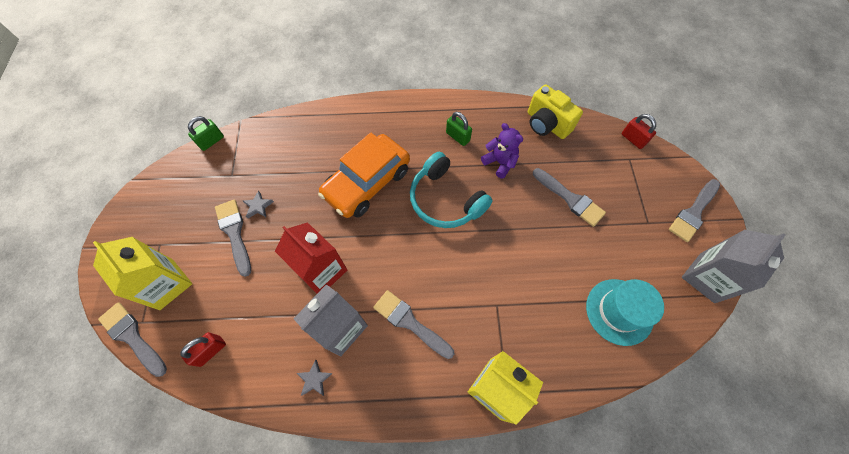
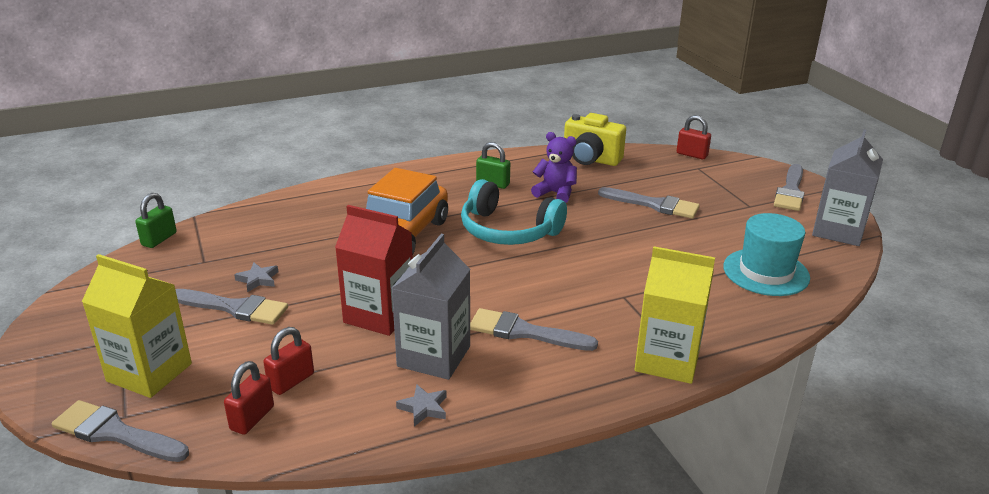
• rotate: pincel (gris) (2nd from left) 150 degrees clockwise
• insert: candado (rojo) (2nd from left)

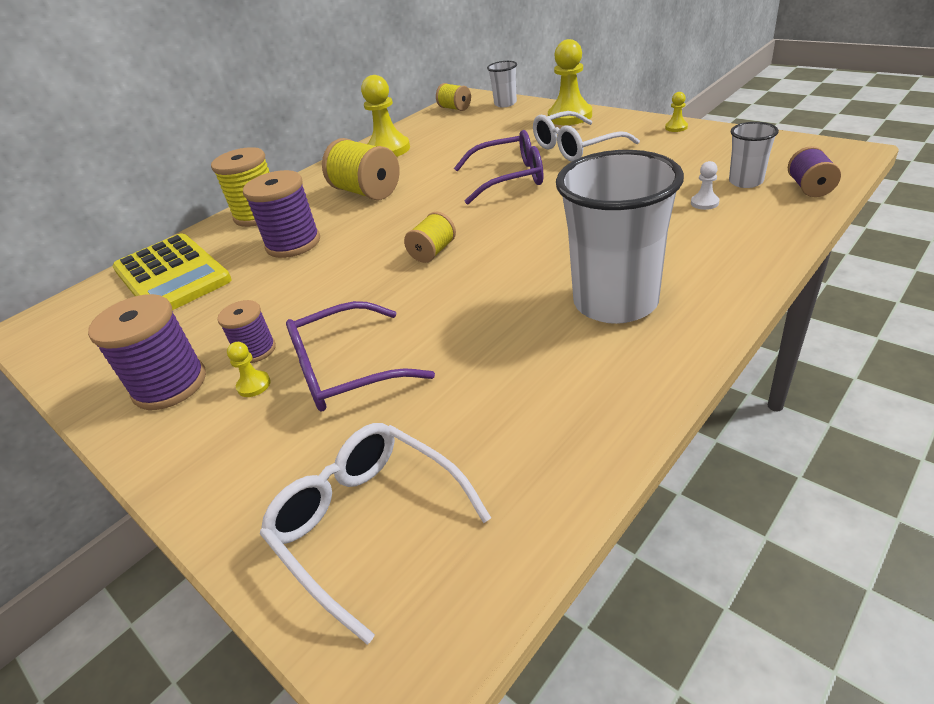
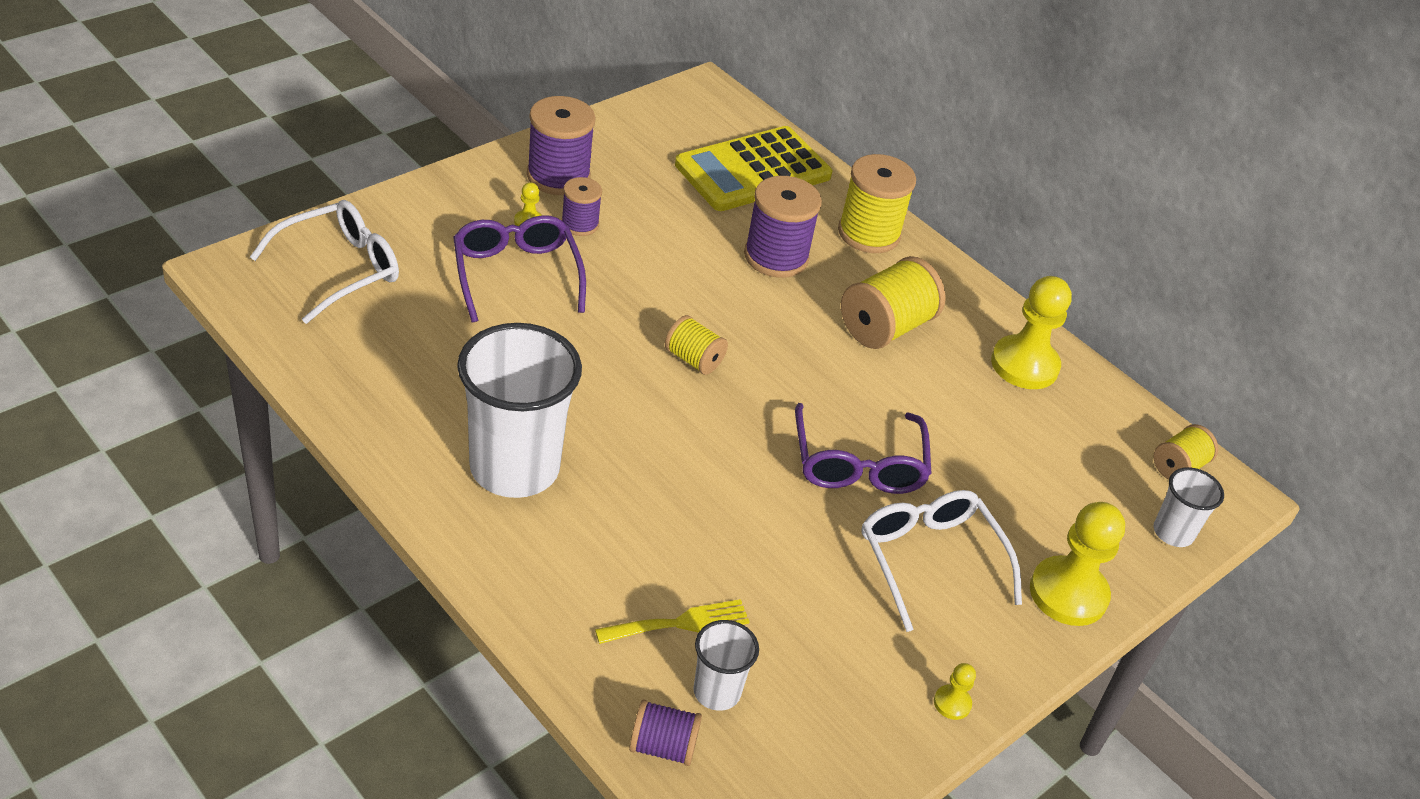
• replace: peón (blanco) to tenedor (amarillo)

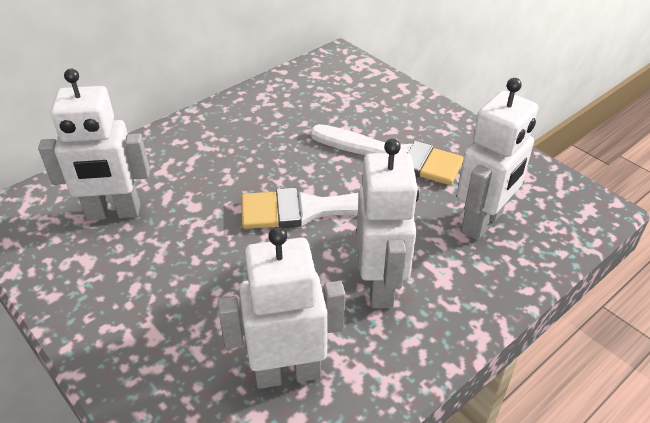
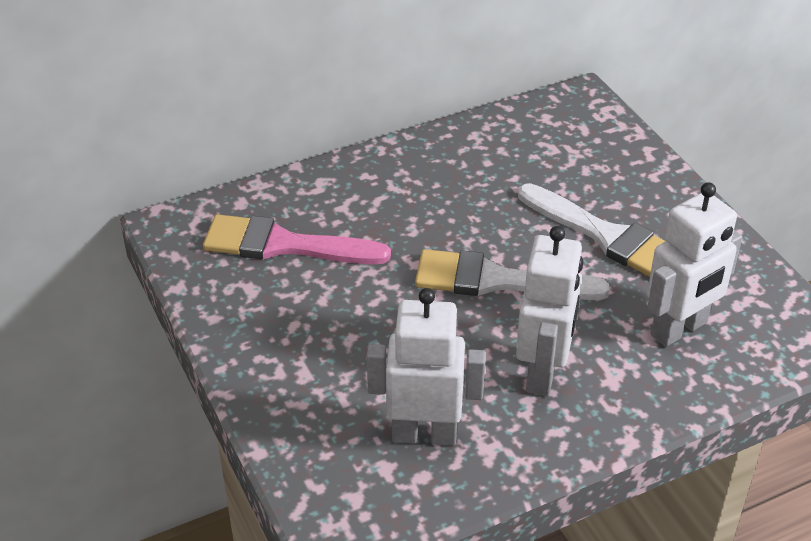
• replace: robot (blanco) (1st from left) to pincel (rosa)

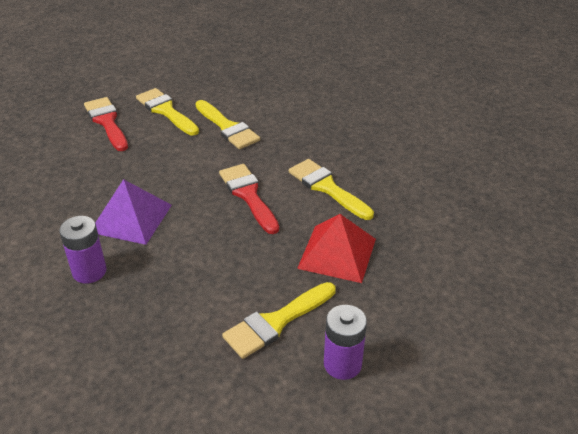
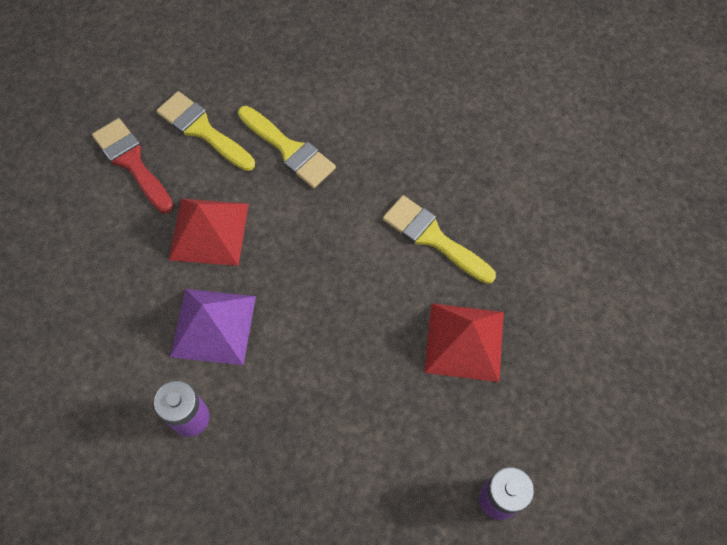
• insert: pirámide (rojo) (1st from left)
• delete: pincel (rojo) (2nd from left)
• delete: pincel (amarillo) (3rd from left)

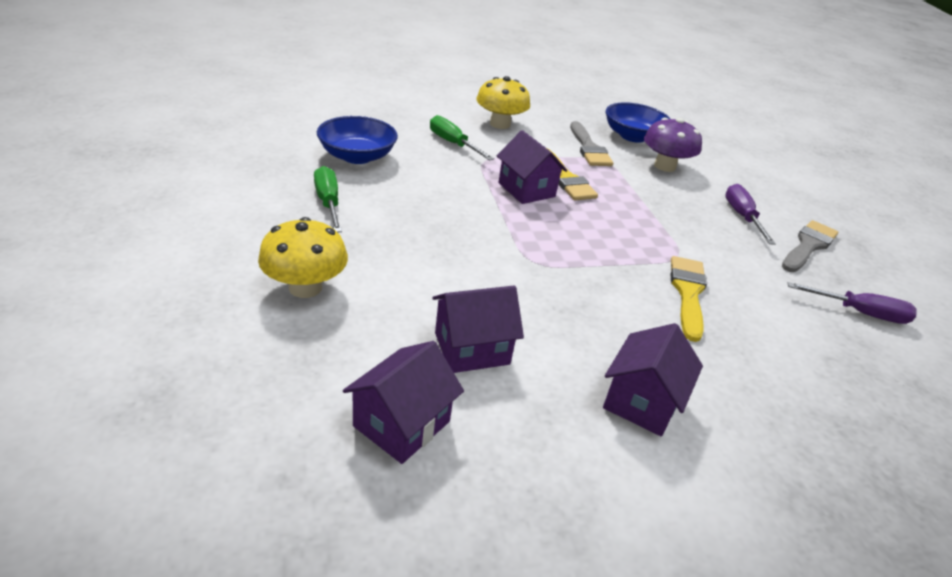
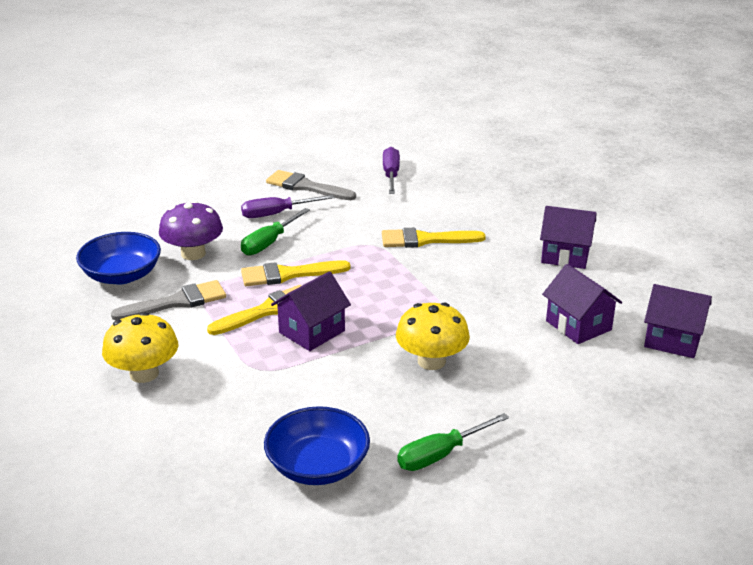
• move: destornillador (verde) (2nd from left in the first image) to destornillador (verde) (1st from left)
• insert: pincel (amarillo) (2nd from left)
• move: seta (amarillo) (1st from left in the first image) to seta (amarillo) (2nd from left)

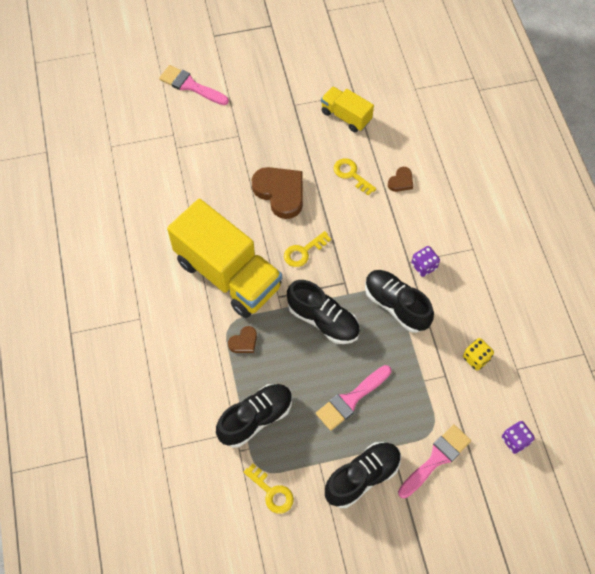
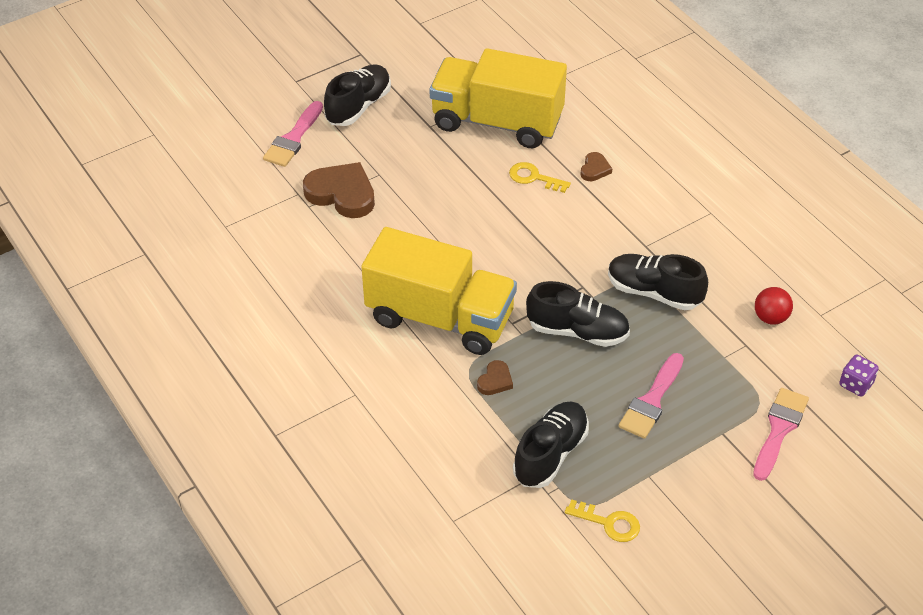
• rotate: pincel (rosa) (1st from left) 75 degrees counterclockwise
• move: corazón (marrón) (2nd from left in the first image) to corazón (marrón) (1st from left)
• move: zapato (negro) (3rd from left in the first image) to zapato (negro) (1st from left)
• resize: camión (amarillo) (2nd from left) x2.00
• replace: dado (amarillo) to pelota (rojo)
• delete: llave (amarillo) (2nd from left)
• delete: dado (morado) (1st from left)

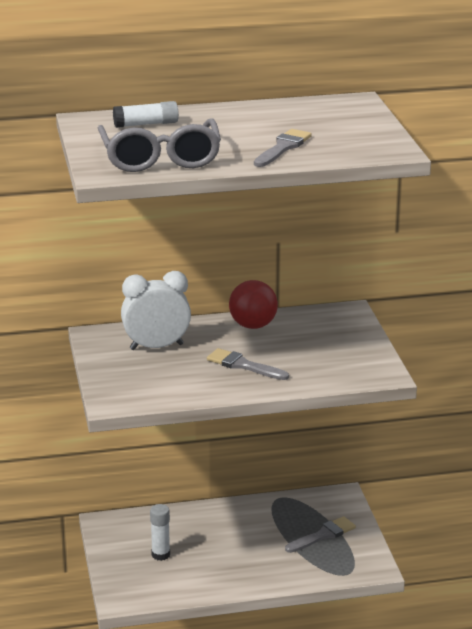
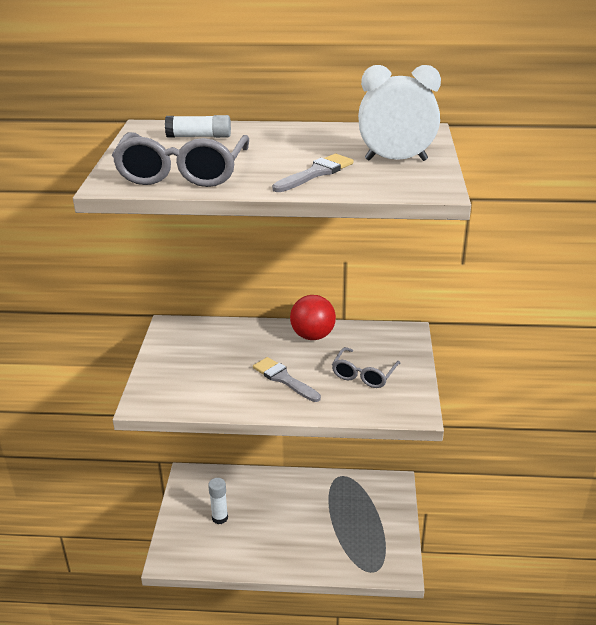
• insert: gafas (gris) (2nd from left)
• move: despertador (blanco)
• delete: pincel (gris) (3rd from left)

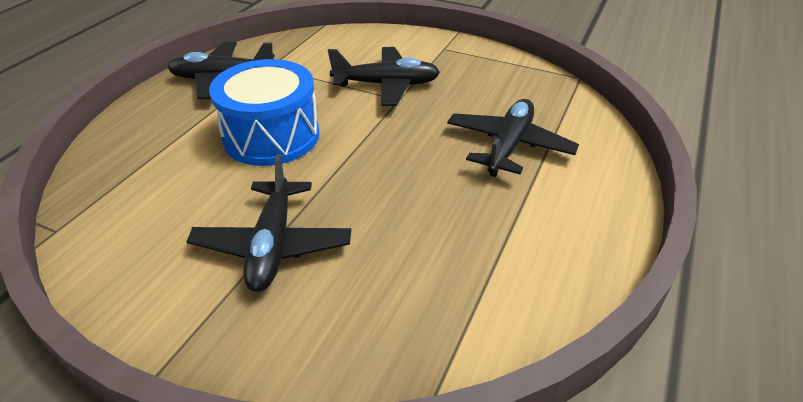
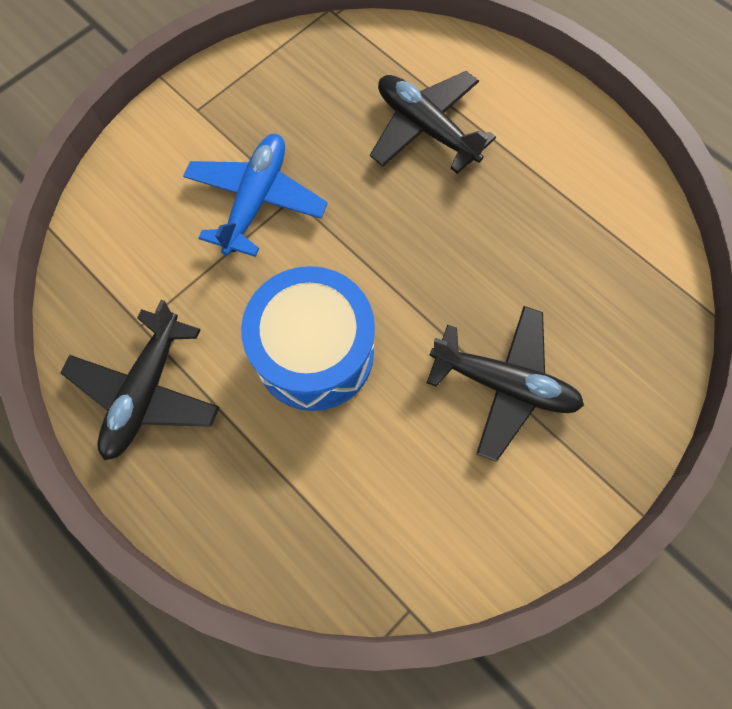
• recolor: avión (negro) (3rd from left) to avión (azul)

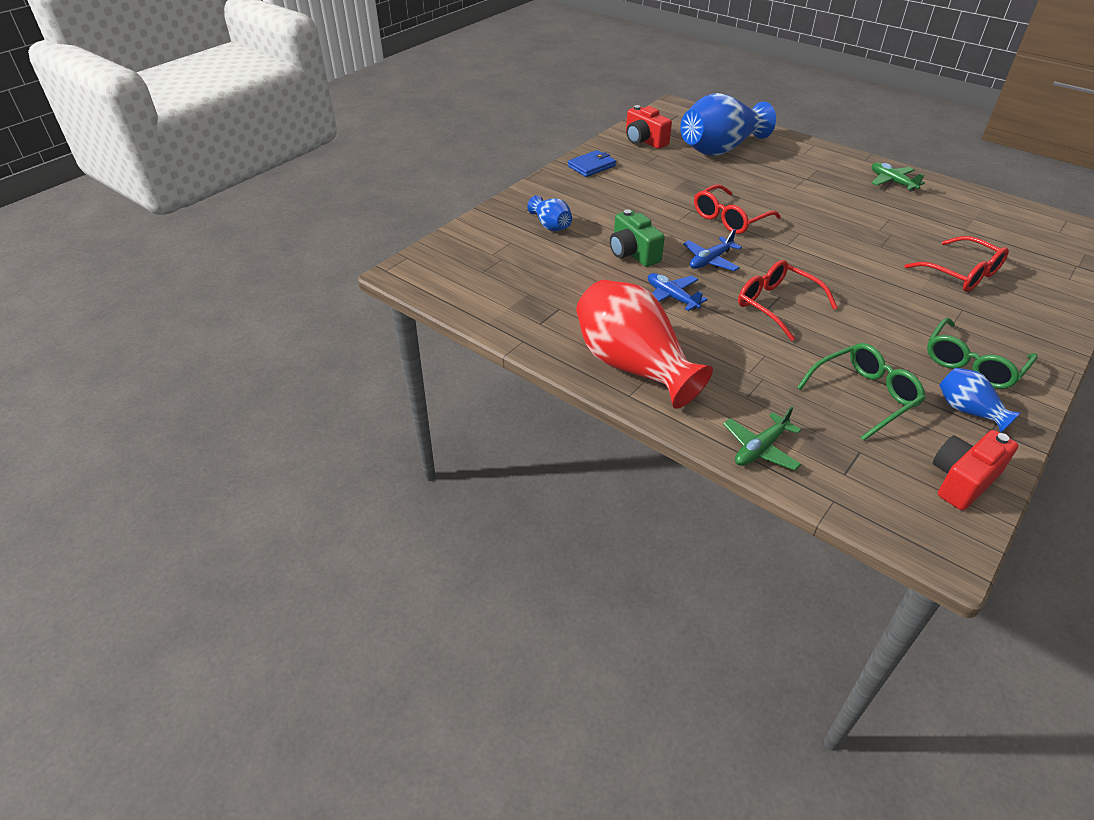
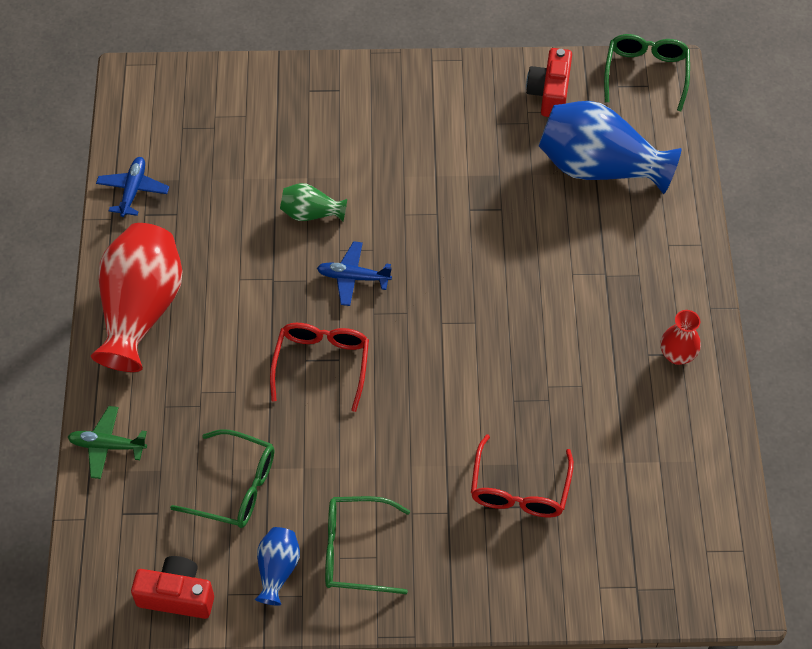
• move: avión (azul) (1st from left)
• replace: cámara (verde) to florero (verde)
• insert: gafas (verde) (3rd from left)
• replace: avión (verde) (2nd from left) to florero (rojo) (2nd from left)
• delete: florero (azul) (1st from left)
• delete: cartera (azul)
• delete: gafas (rojo) (1st from left)

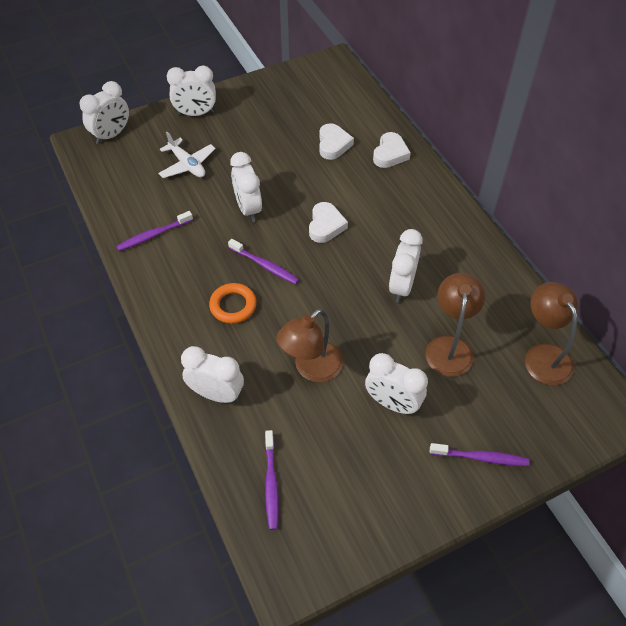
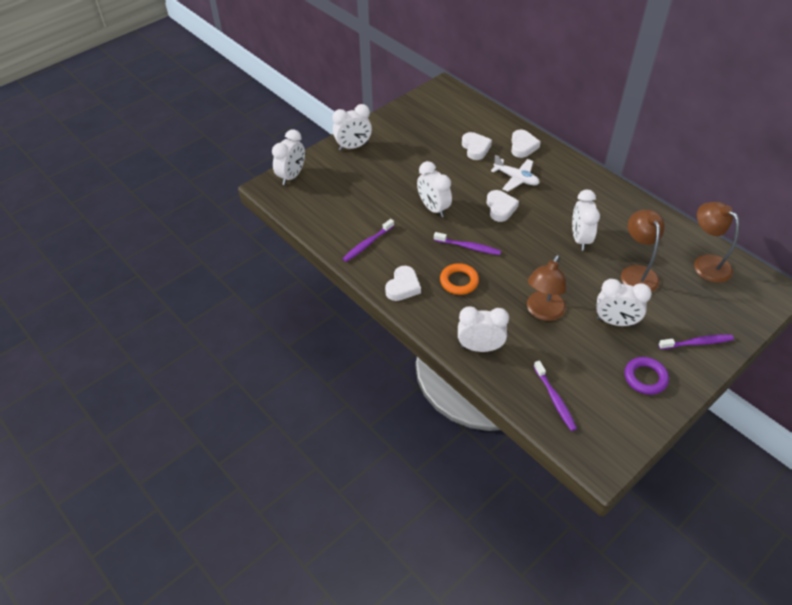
• insert: corazón (blanco) (1st from left)
• move: avión (blanco)
• insert: anillo (morado)

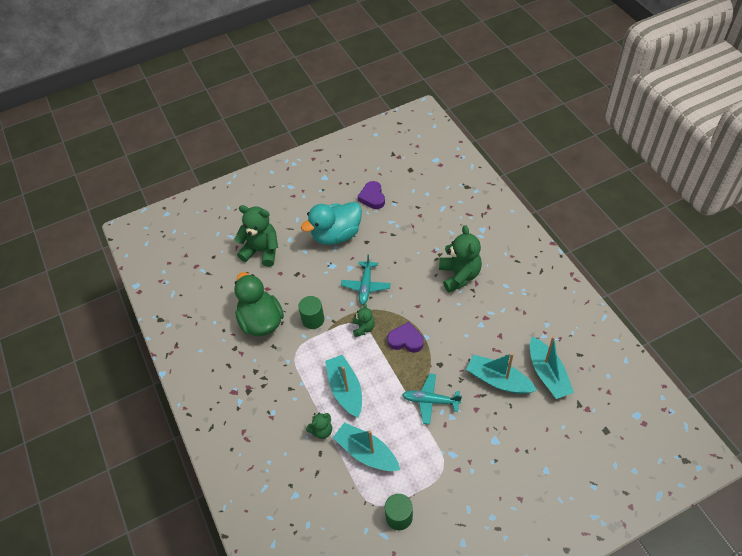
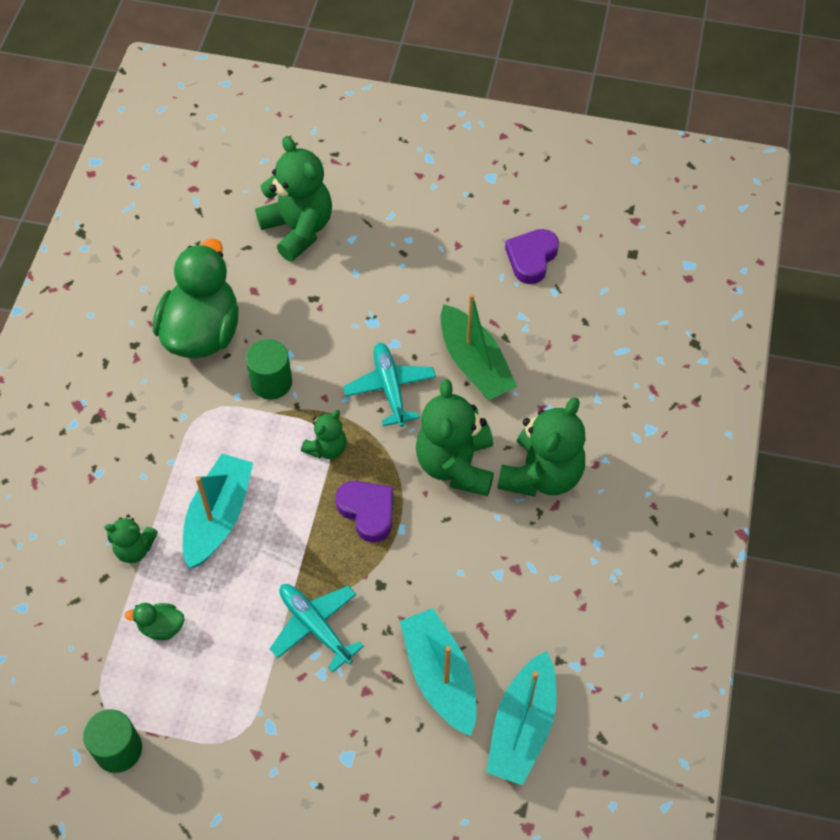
• replace: barco (turquesa) (2nd from left) to pato (verde) (1st from left)
• rotate: avión (turquesa) (1st from left in the first image) 120 degrees clockwise
• insert: osito (verde) (4th from left)
• insert: barco (verde)
• delete: pato (turquesa)

